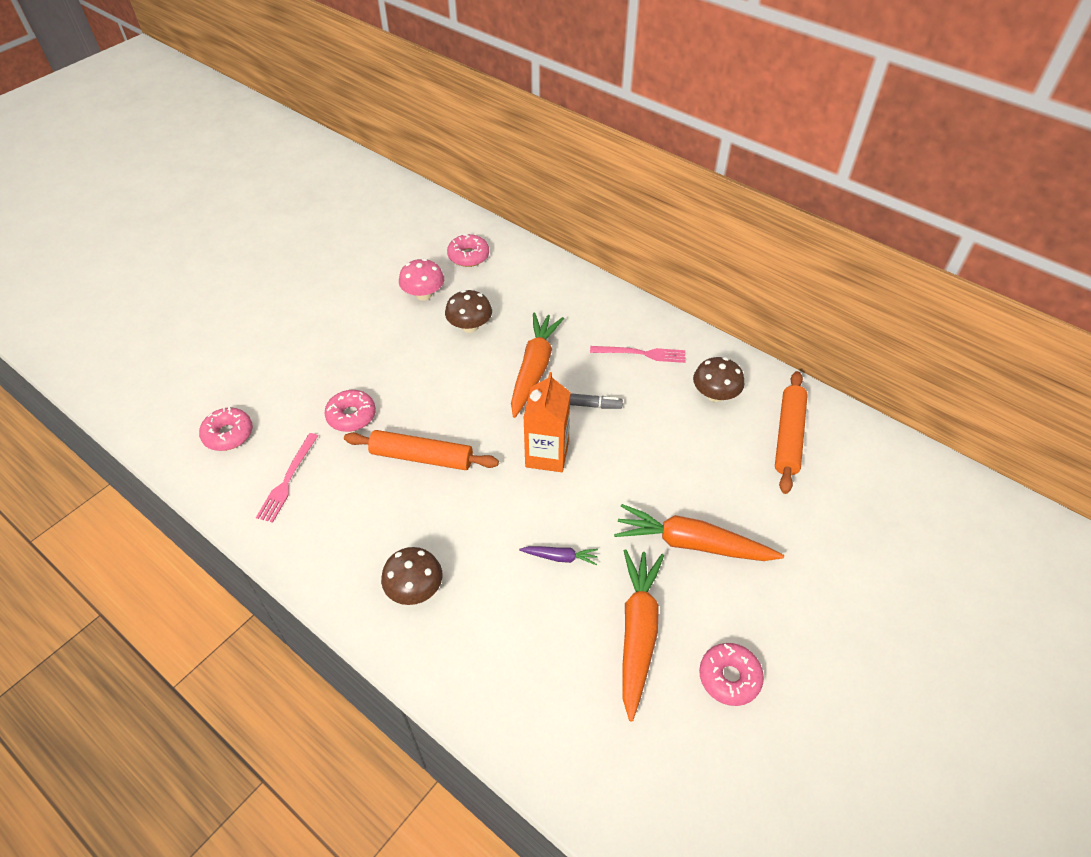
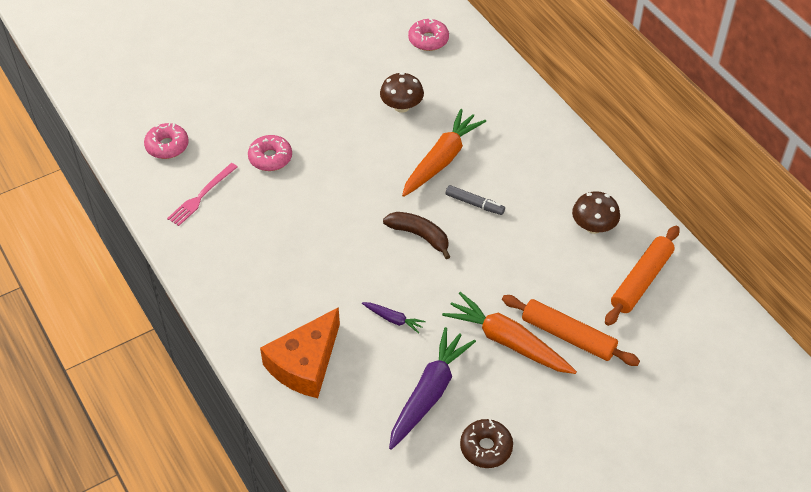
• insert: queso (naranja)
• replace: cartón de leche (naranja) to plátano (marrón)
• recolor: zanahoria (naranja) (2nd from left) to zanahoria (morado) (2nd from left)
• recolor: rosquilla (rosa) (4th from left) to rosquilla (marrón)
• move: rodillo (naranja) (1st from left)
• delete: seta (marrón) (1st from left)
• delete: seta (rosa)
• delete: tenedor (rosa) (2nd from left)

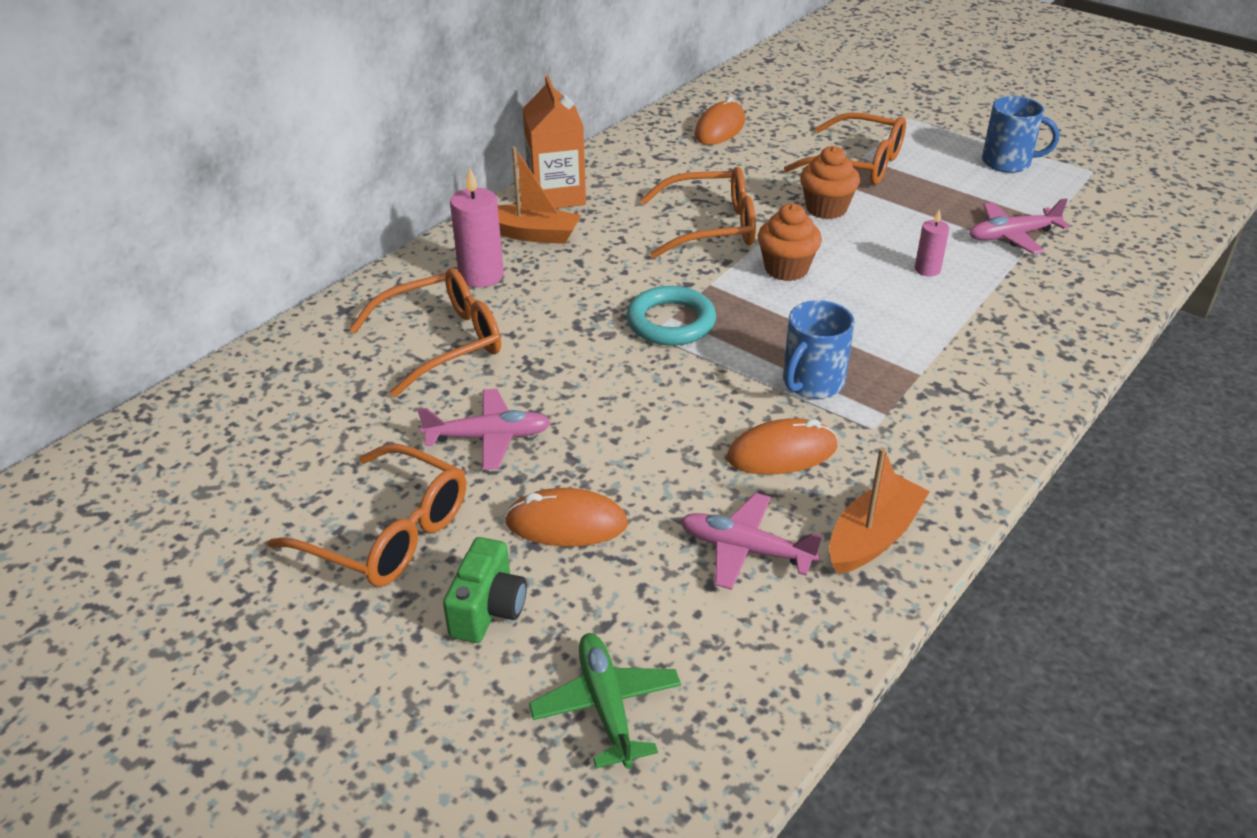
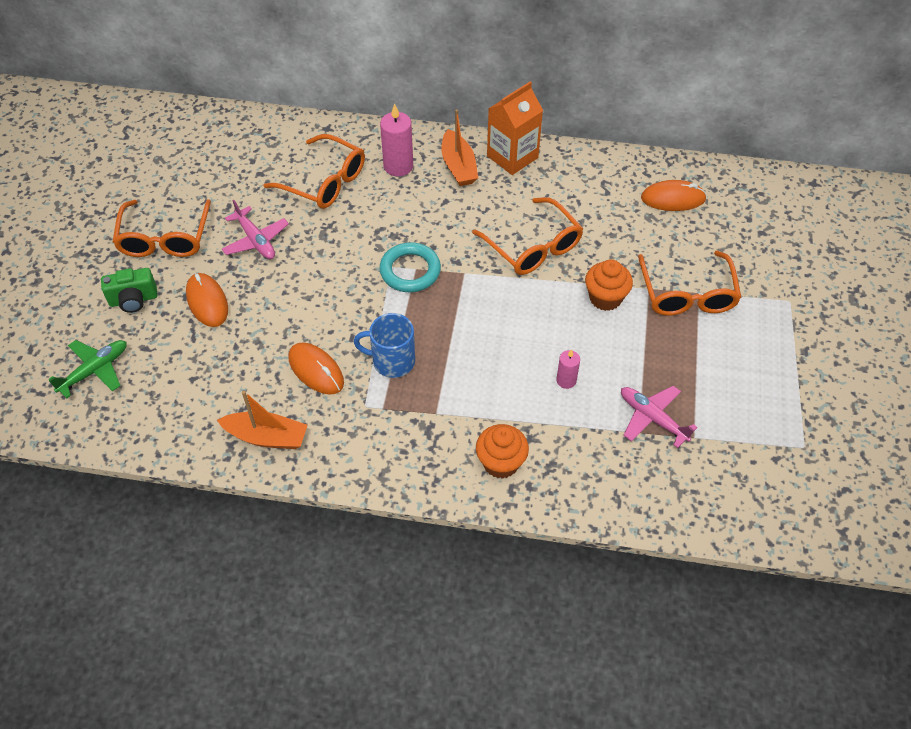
• move: magdalena (naranja) (1st from left)
• delete: avión (rosa) (2nd from left)
• delete: taza (azul) (2nd from left)

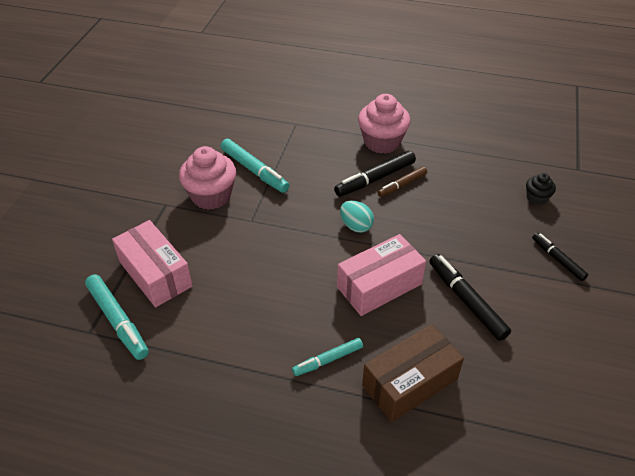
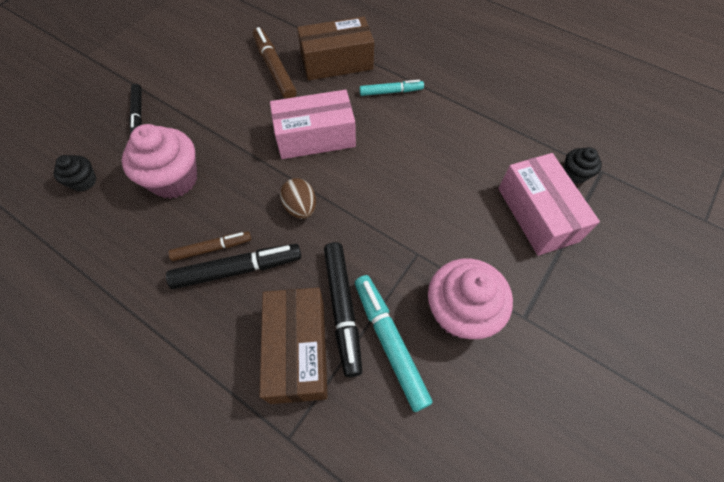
• move: magdalena (rosa) (2nd from left in the first image) to magdalena (rosa) (1st from left)
• insert: rotulador (marrón) (2nd from left)
• insert: caja (marrón) (1st from left)
• recolor: huevo (turquesa) to huevo (marrón)
• move: rotulador (negro) (2nd from left in the first image) to rotulador (negro) (3rd from left)
• replace: rotulador (turquesa) (1st from left) to magdalena (negro) (2nd from left)

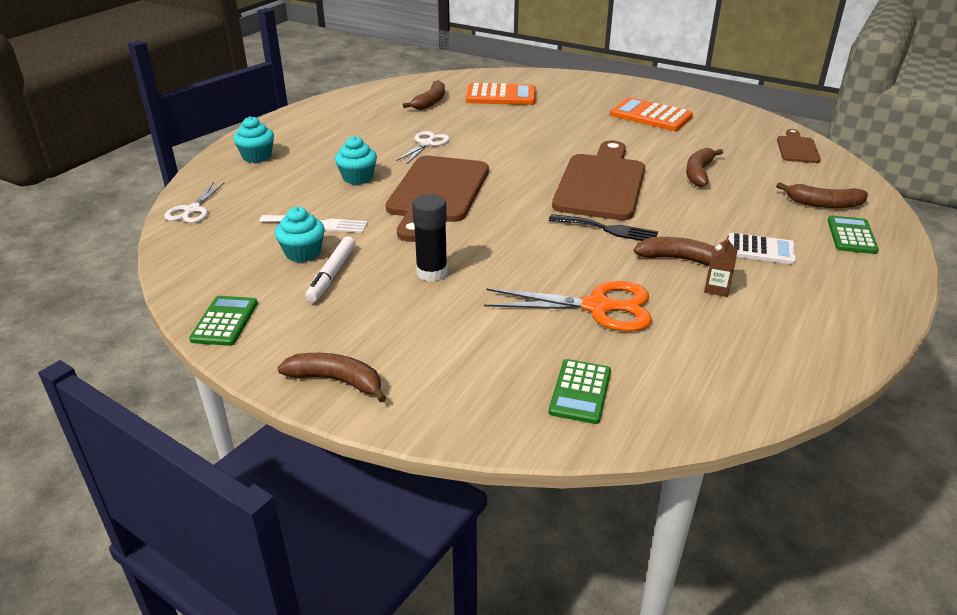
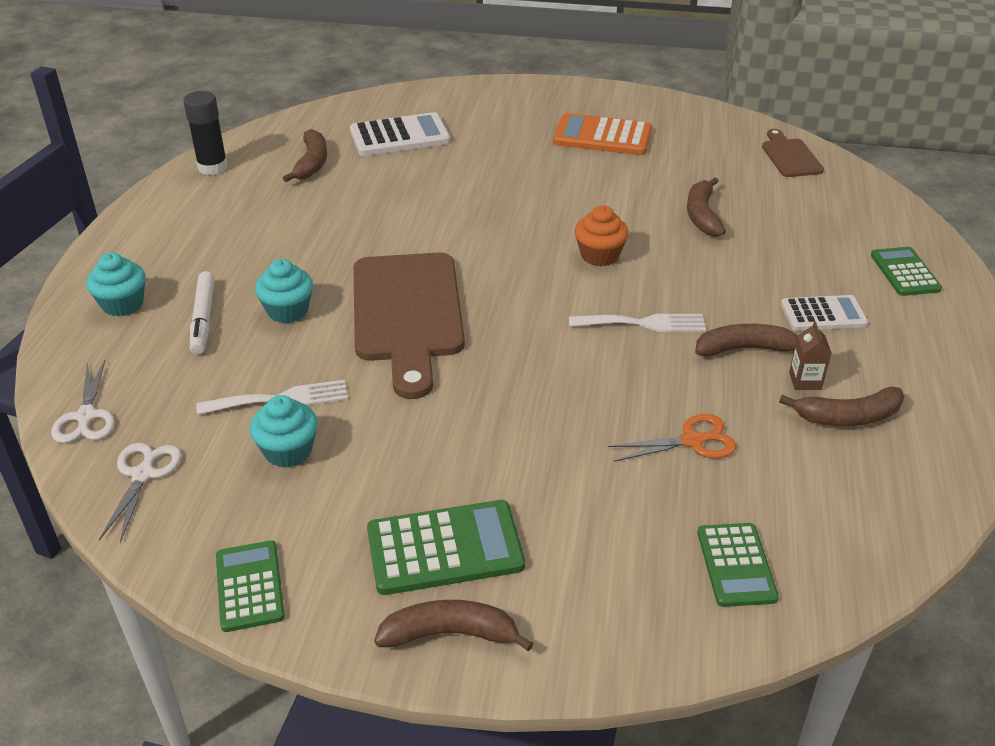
• move: tijeras (blanco) (2nd from left)
• move: barra de pegamento (negro)
• move: rotulador (blanco)
• recolor: calculadora (naranja) (1st from left) to calculadora (blanco) (1st from left)
• insert: calculadora (verde) (2nd from left)
• recolor: tenedor (negro) to tenedor (blanco) (2nd from left)
• replace: tabla de cortar (marrón) (2nd from left) to magdalena (naranja)
• resize: tijeras (naranja) x0.62
• move: plátano (marrón) (5th from left)

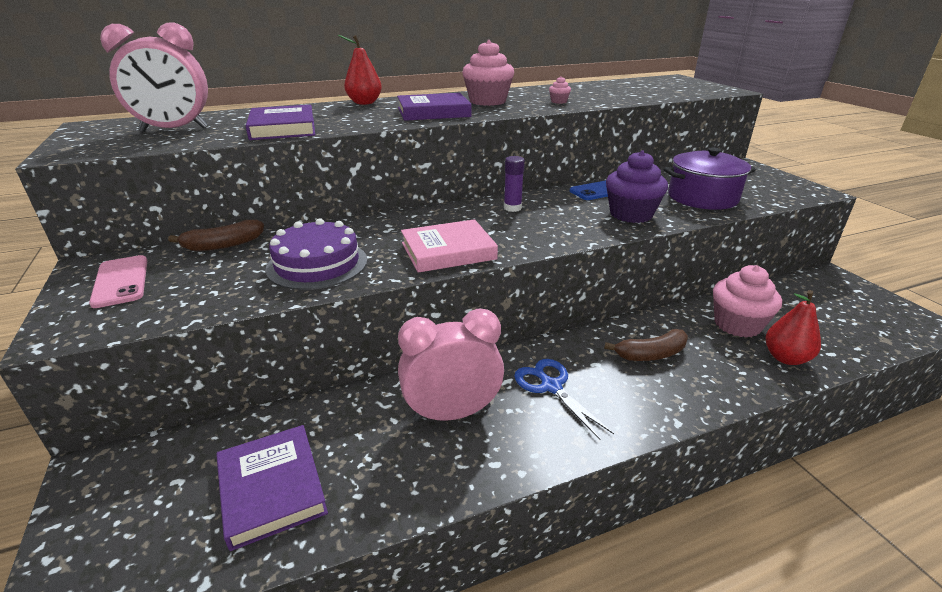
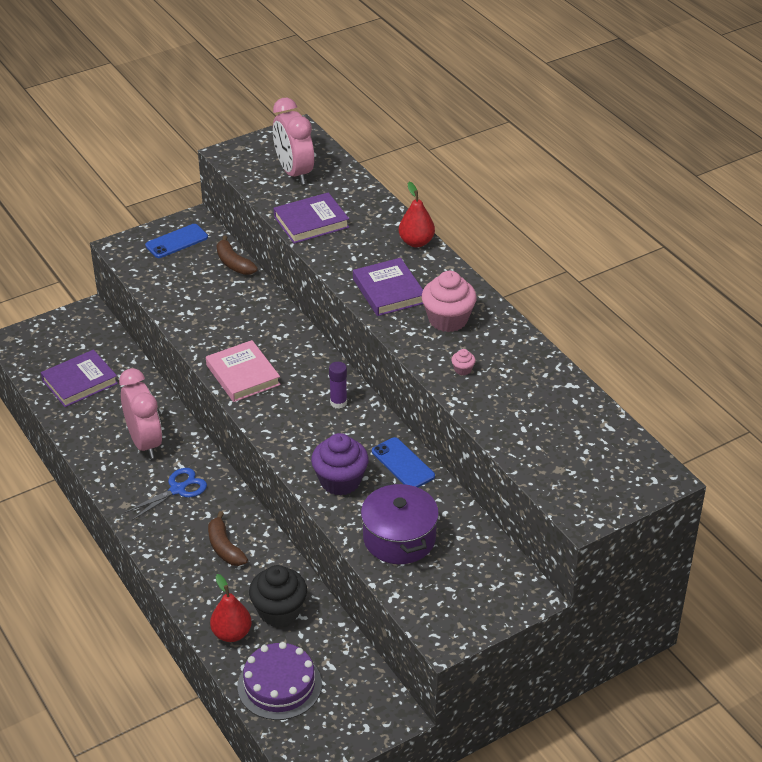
• recolor: móvil (rosa) to móvil (azul) (1st from left)
• move: tarta (morado)
• recolor: magdalena (rosa) (3rd from left) to magdalena (negro)

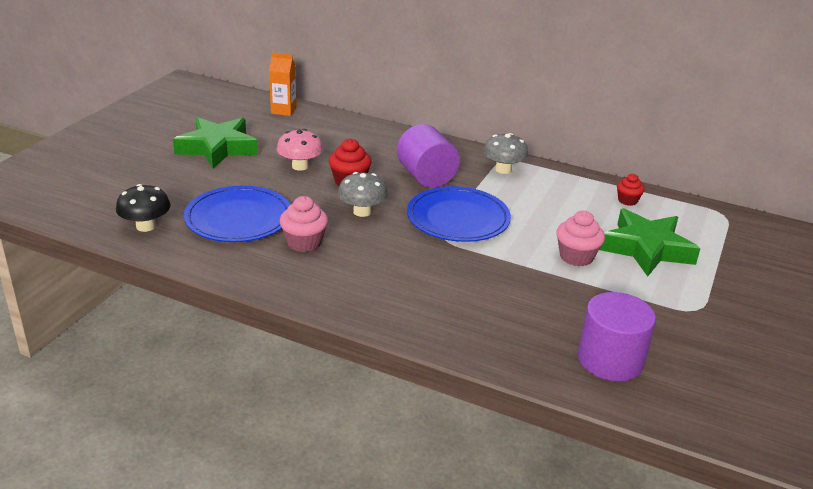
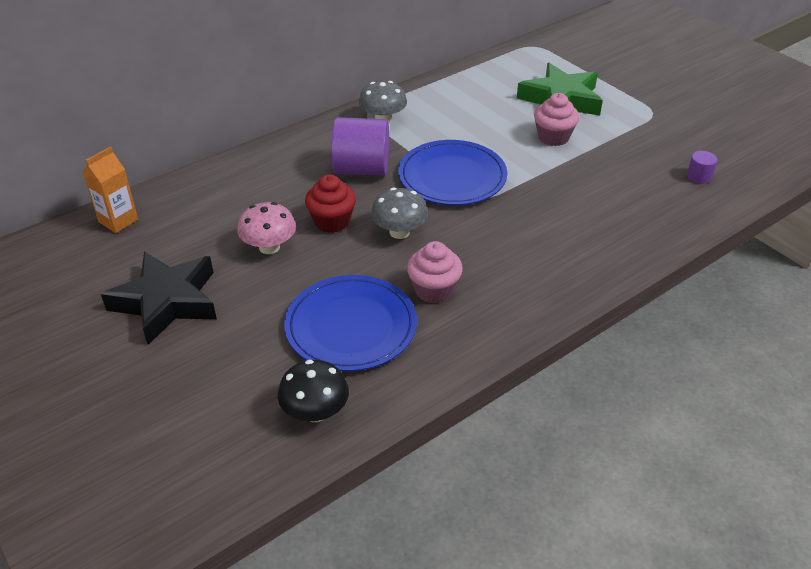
• recolor: estrella (verde) (1st from left) to estrella (negro)
• resize: cilindro (morado) (2nd from left) x0.45
• delete: magdalena (rojo) (2nd from left)

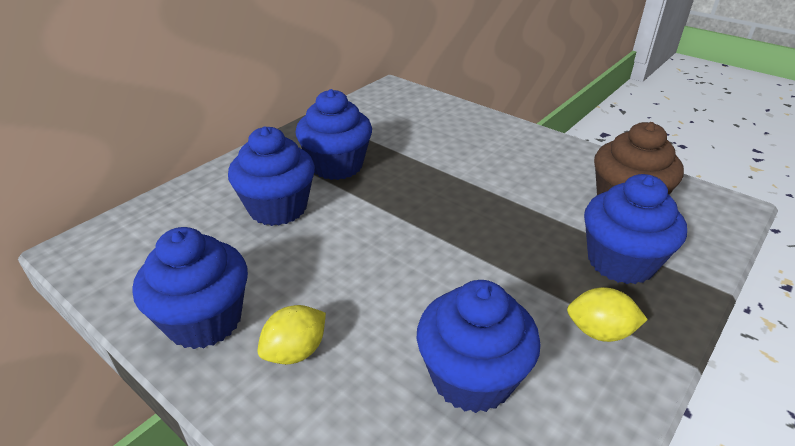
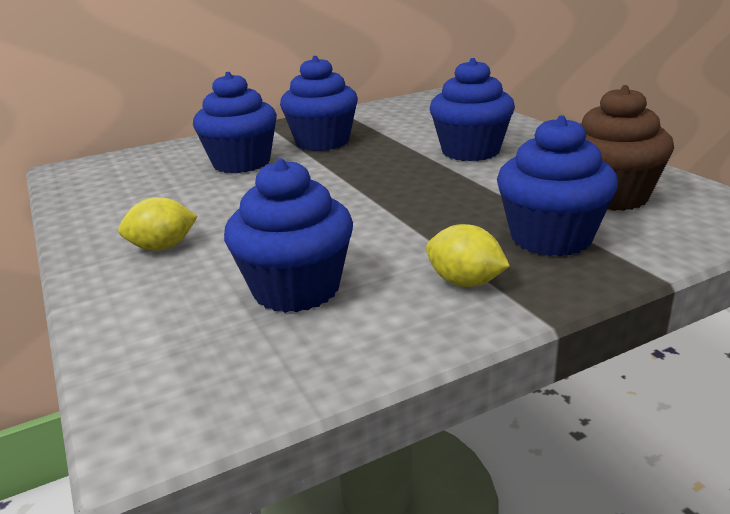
• move: magdalena (azul) (1st from left in the first image) to magdalena (azul) (4th from left)

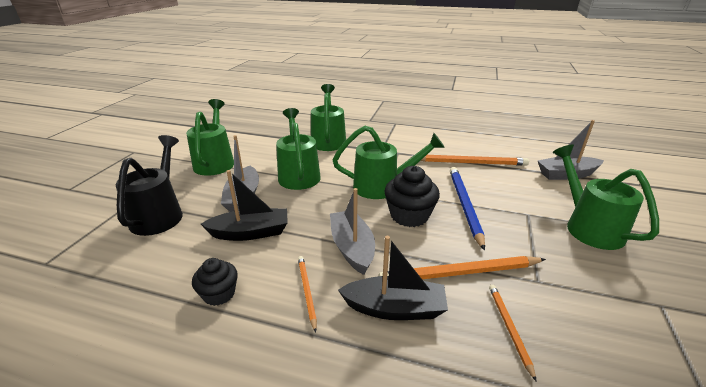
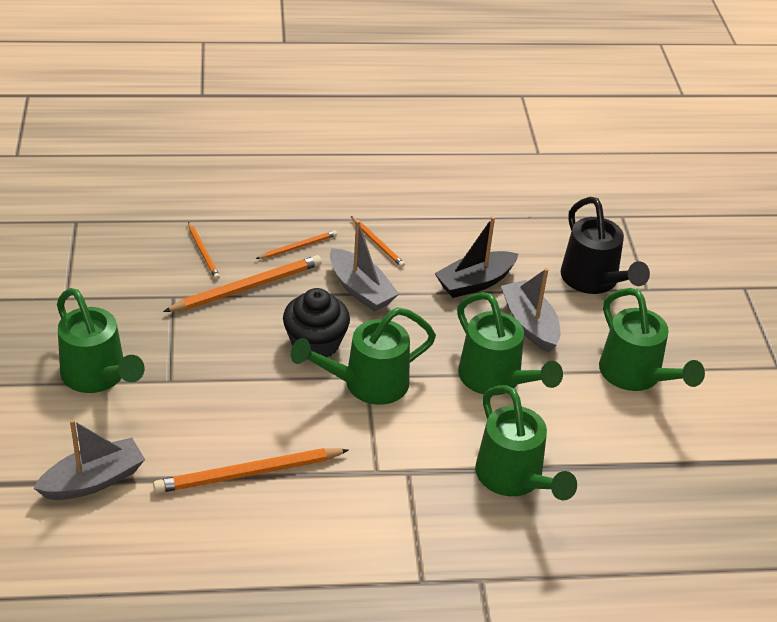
• replace: barco (negro) (2nd from left) to lápiz (naranja) (4th from left)
• delete: magdalena (negro) (1st from left)
• delete: lápiz (azul)

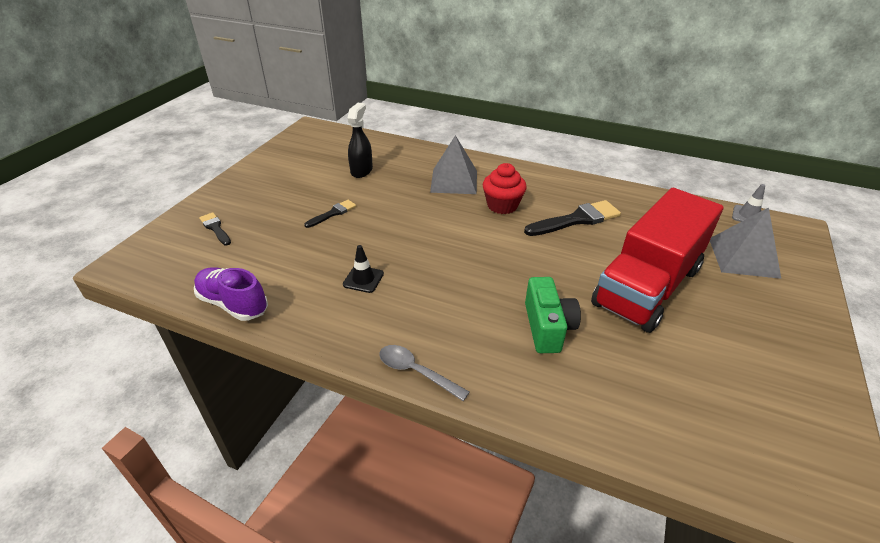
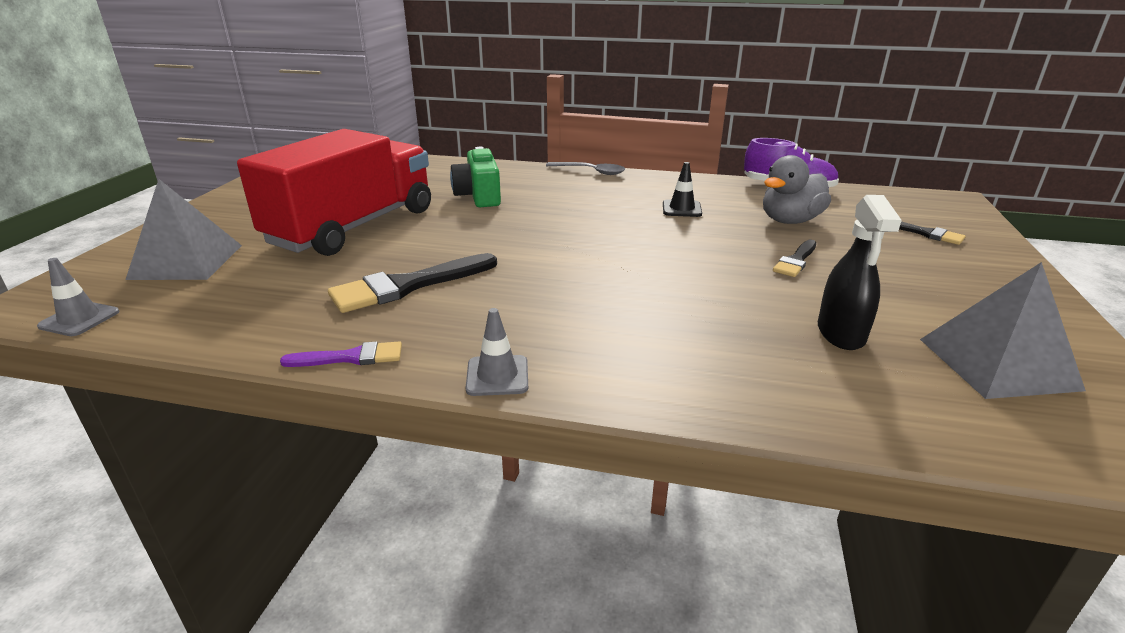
• insert: pincel (morado)
• insert: cono de tráfico (gris) (2nd from left)
• insert: pato (gris)
• move: pirámide (gris) (1st from left in the first image) to pirámide (gris) (2nd from left)
• delete: magdalena (rojo)

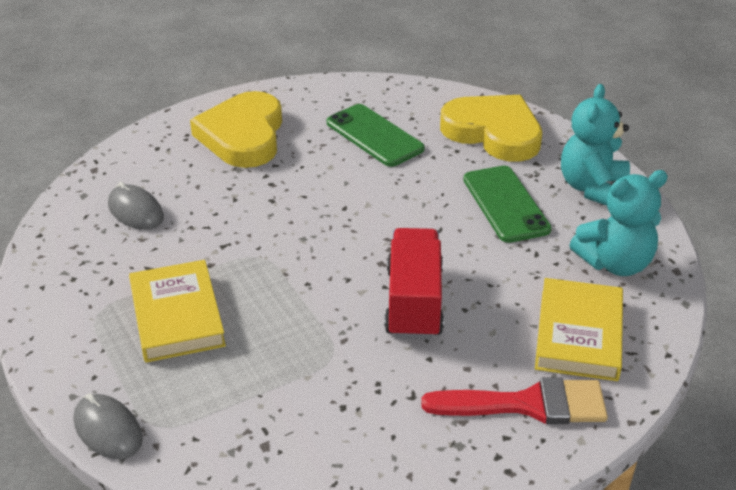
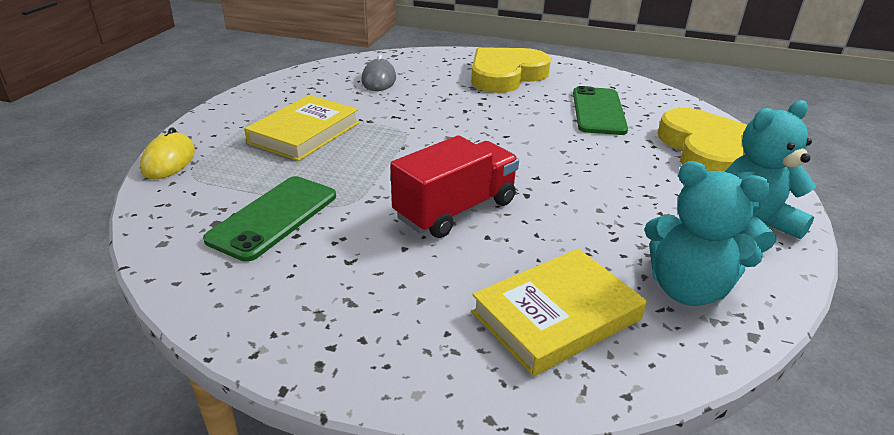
• recolor: ratón (gris) (1st from left) to ratón (amarillo)
• move: móvil (verde) (2nd from left in the first image) to móvil (verde) (1st from left)
• delete: pincel (rojo)

